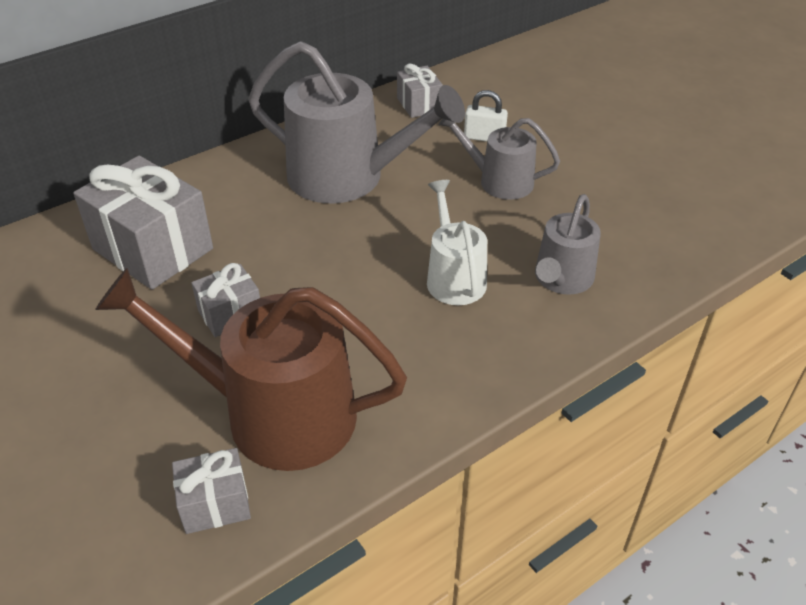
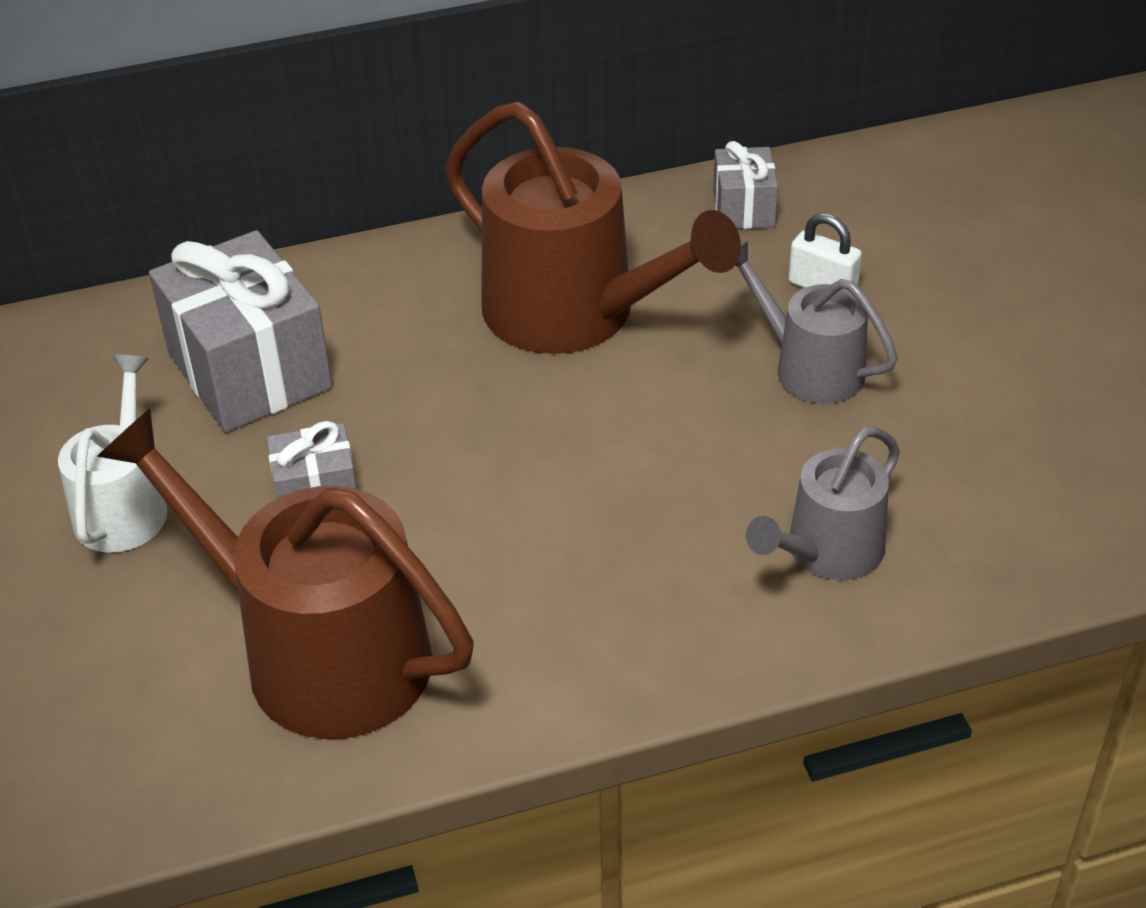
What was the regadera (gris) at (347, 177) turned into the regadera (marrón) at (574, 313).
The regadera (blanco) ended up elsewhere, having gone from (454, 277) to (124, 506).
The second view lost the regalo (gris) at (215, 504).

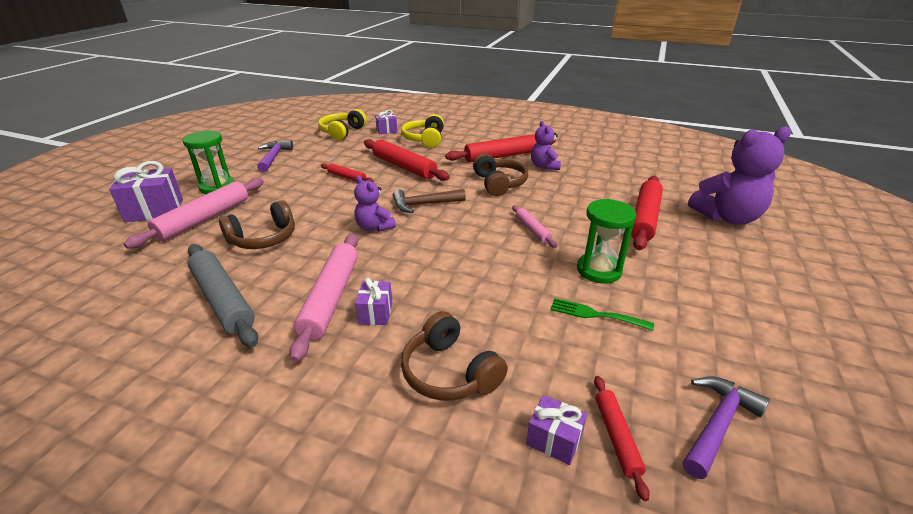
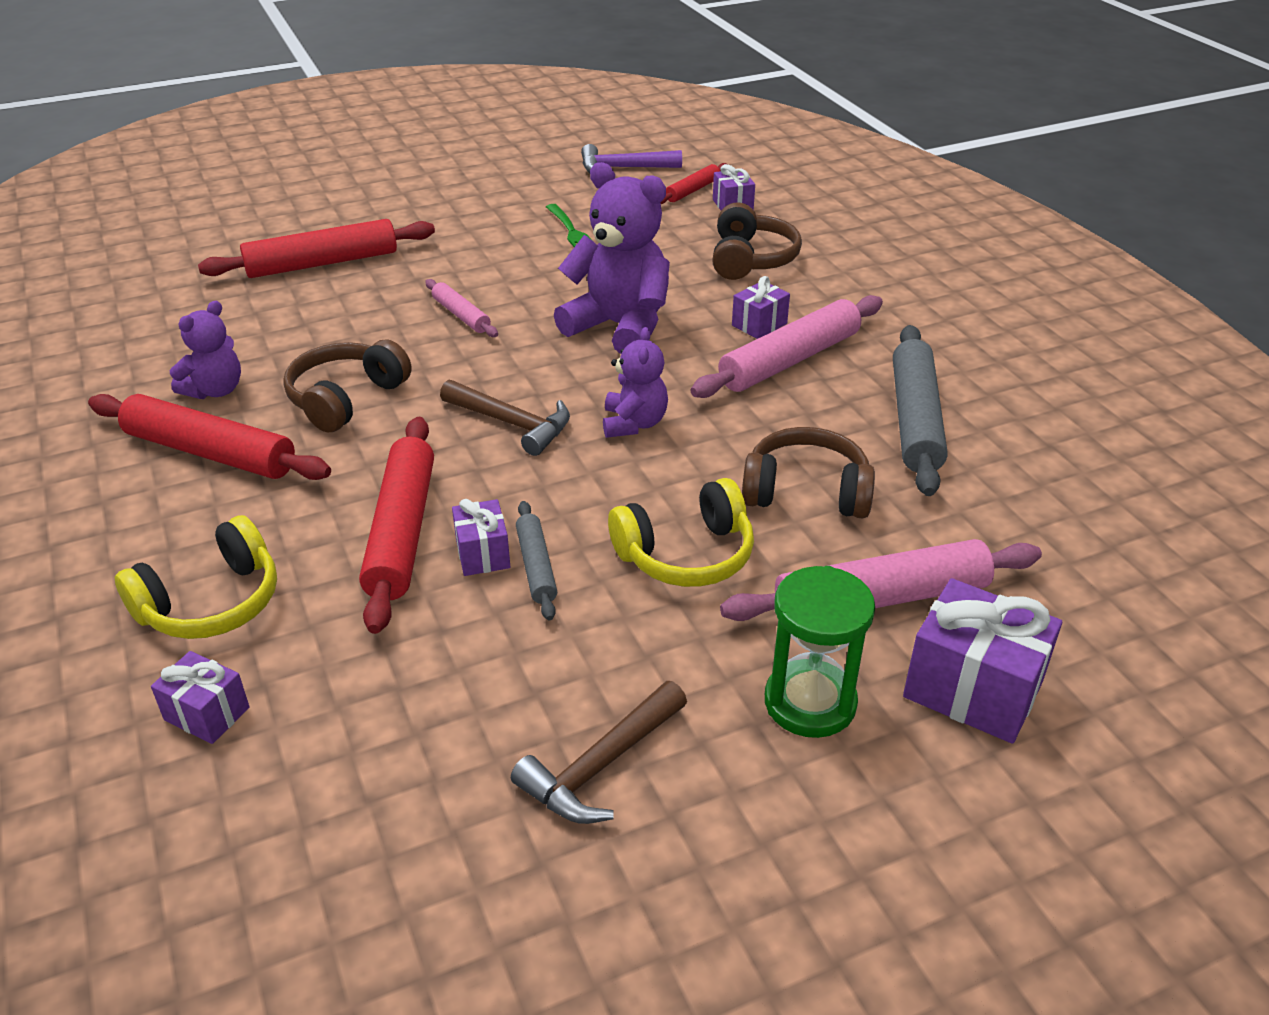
The auriculares (amarillo) ended up elsewhere, having gone from (342, 132) to (686, 554).
The osito (morado) ended up elsewhere, having gone from (727, 217) to (619, 327).
What was the martillo (morado) at (273, 157) turned into the martillo (marrón) at (600, 766).
What was the rodillo (rojo) at (347, 177) turned into the rodillo (gris) at (536, 566).
The second view lost the reloj de arena (verde) at (599, 270).
The rodillo (rosa) at (532, 230) ended up facing another way, 60 degrees counterclockwise from before.
The second view gained the regalo (morado) at (483, 554).

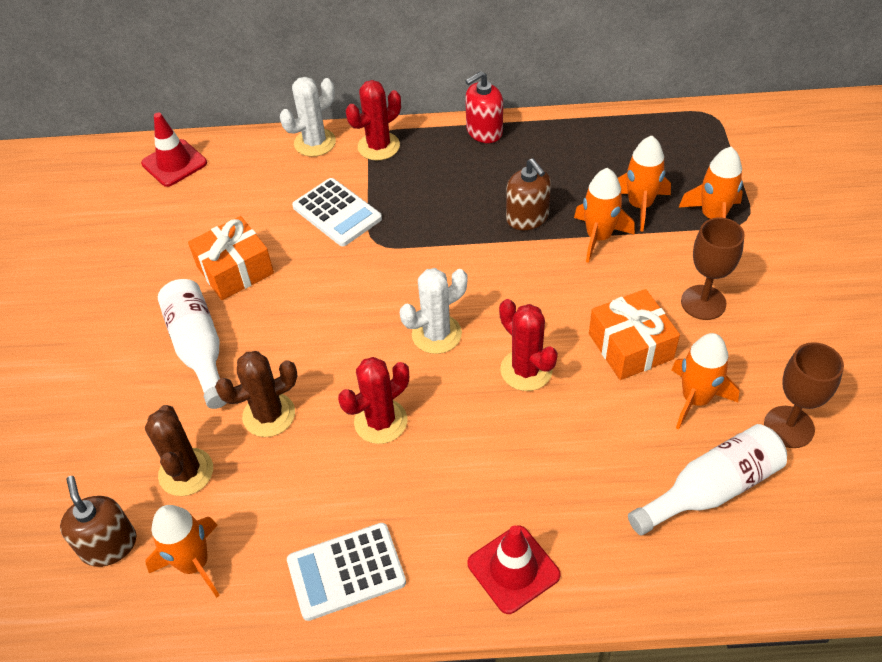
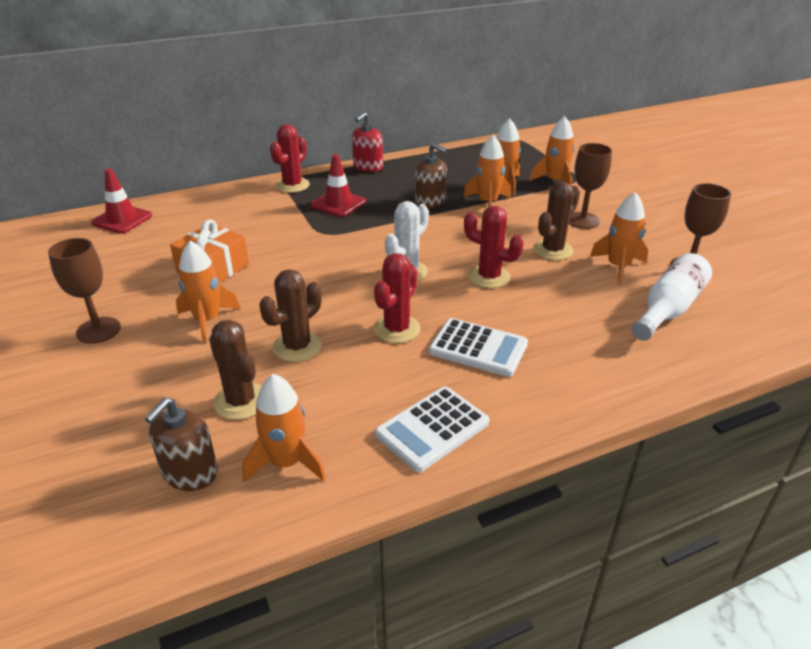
The second view lost the cactus (blanco) at (315, 143).
The calculadora (blanco) ended up elsewhere, having gone from (337, 213) to (478, 348).
Where the botella (blanco) stood at (199, 349), the cohete (naranja) came to stand at (207, 320).
Where the regalo (naranja) stood at (630, 346), the cactus (marrón) came to stand at (552, 250).
The dispensador de jabón (marrón) at (109, 545) ended up facing another way, 105 degrees counterclockwise from before.
The cono de tráfico (rojo) ended up elsewhere, having gone from (513, 569) to (338, 204).
The second view gained the copa (marrón) at (98, 330).

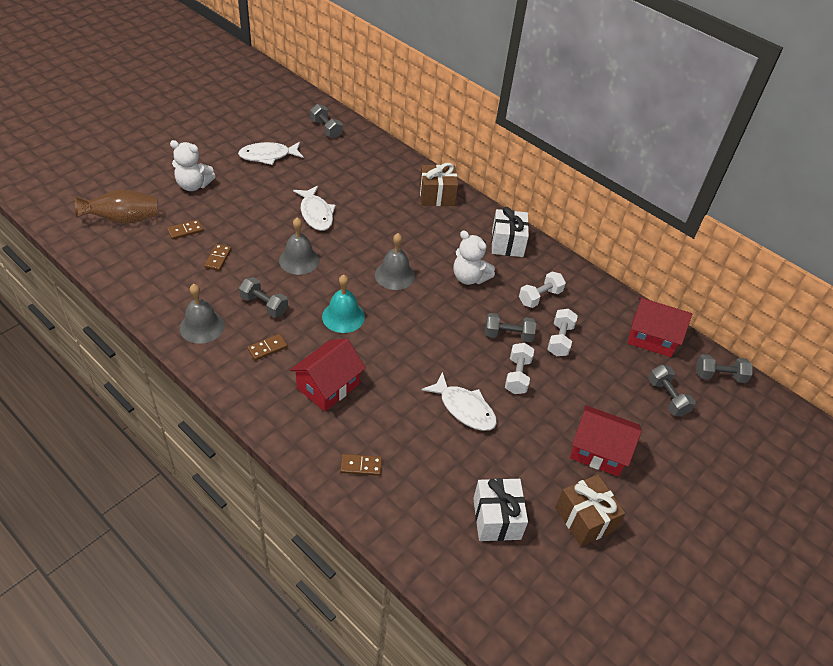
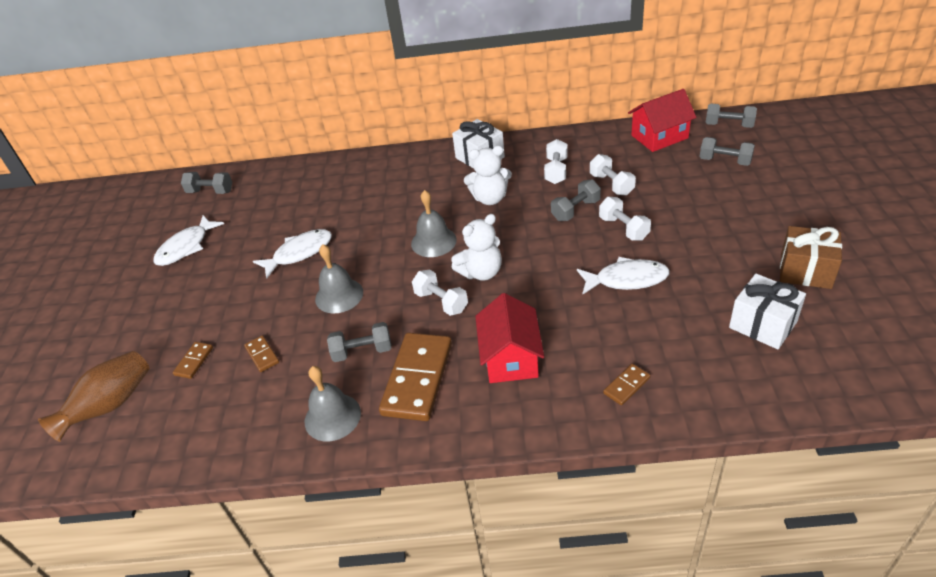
The osito (blanco) ended up elsewhere, having gone from (193, 185) to (481, 272).
The second view lost the regalo (marrón) at (437, 196).
The pez (blanco) at (316, 214) ended up facing another way, 60 degrees counterclockwise from before.
Where the campana (turquesa) stood at (343, 316), the mancuerna (blanco) came to stand at (441, 302).
The size of the ficha de dominó (marrón) at (267, 348) changed by a factor of 2.23.
The mancuerna (gris) at (719, 376) ended up facing another way, 60 degrees clockwise from before.
The second view lost the casa (rojo) at (598, 451).

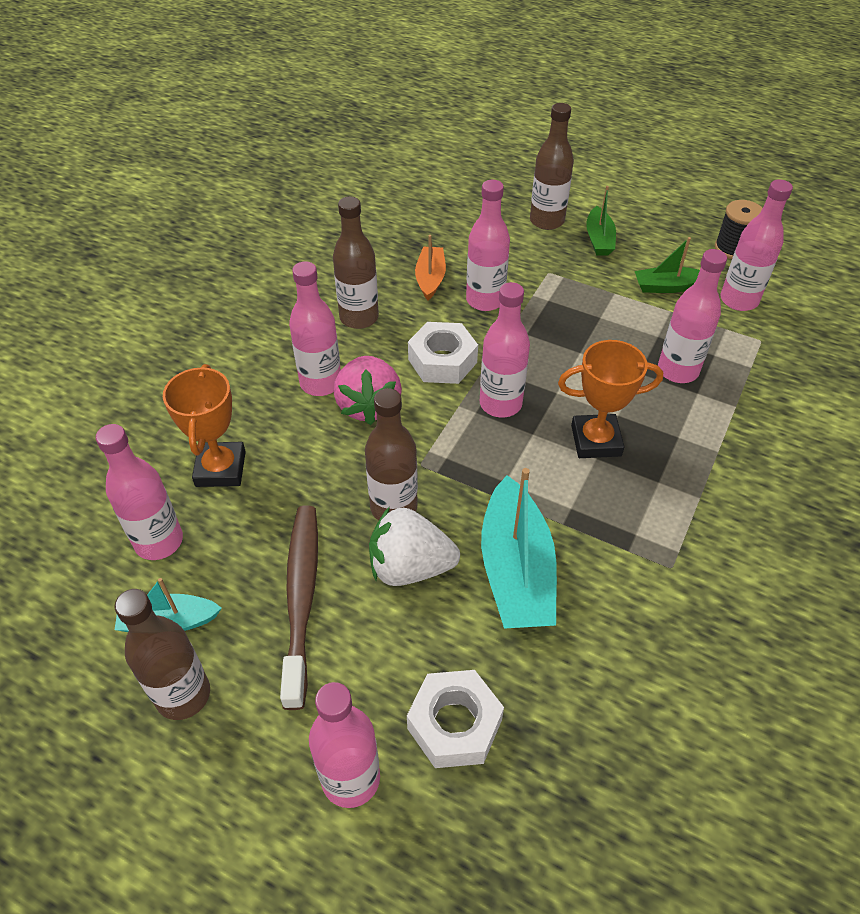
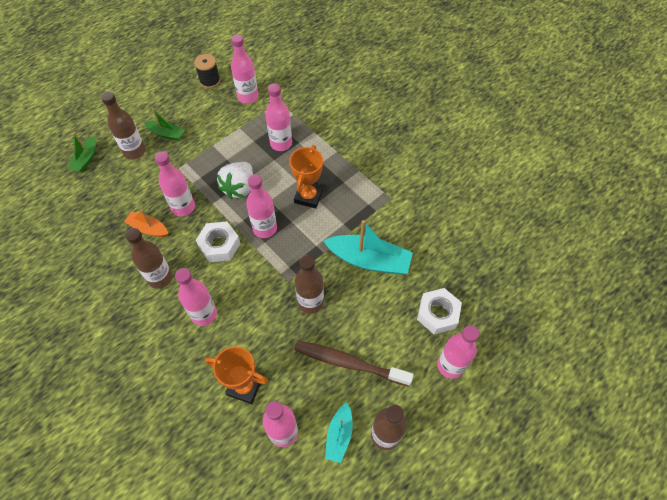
The barco (verde) ended up elsewhere, having gone from (667, 287) to (86, 159).
The second view lost the fresa (rosa) at (369, 405).
The fresa (blanco) ended up elsewhere, having gone from (410, 567) to (239, 188).

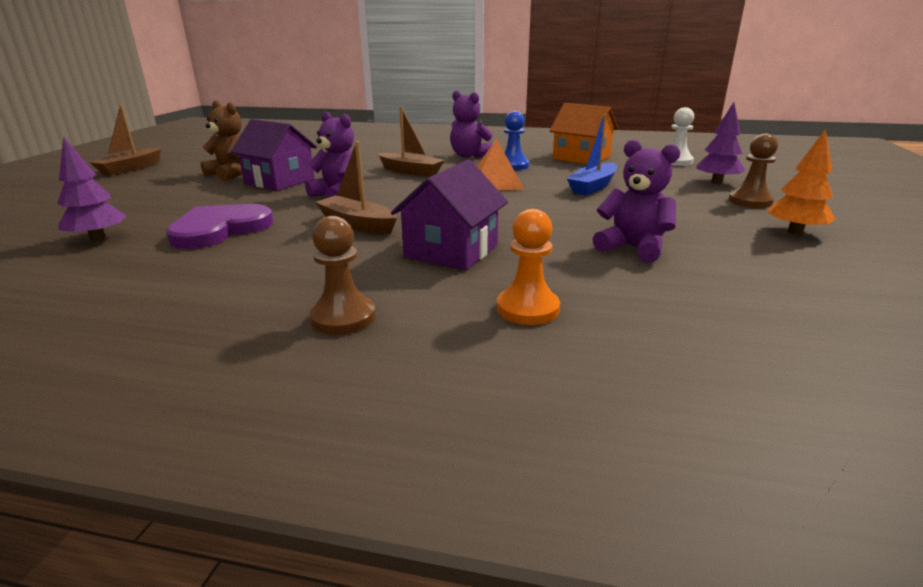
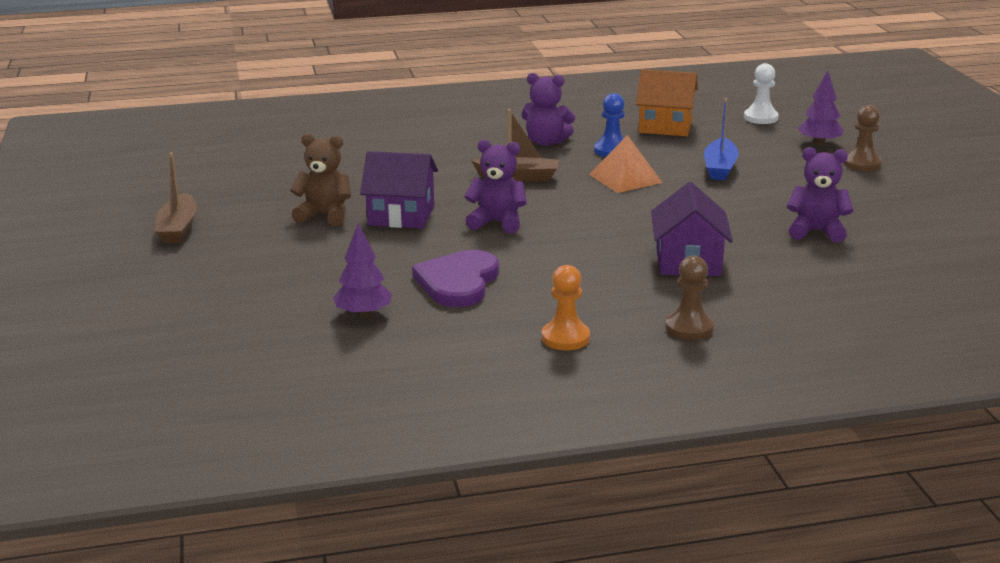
The second view lost the árbol (naranja) at (795, 232).
The second view lost the barco (marrón) at (357, 224).
The peón (naranja) ended up elsewhere, having gone from (527, 309) to (565, 338).

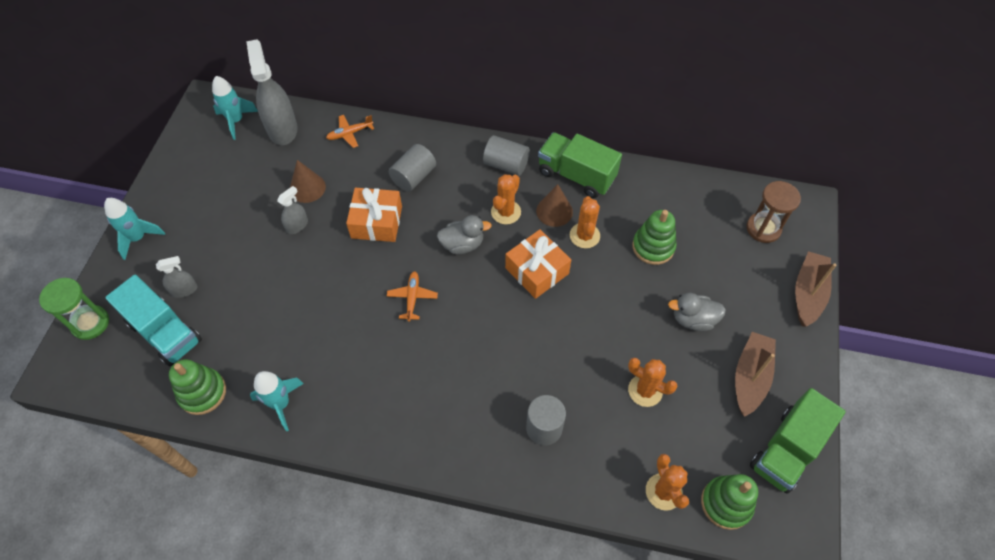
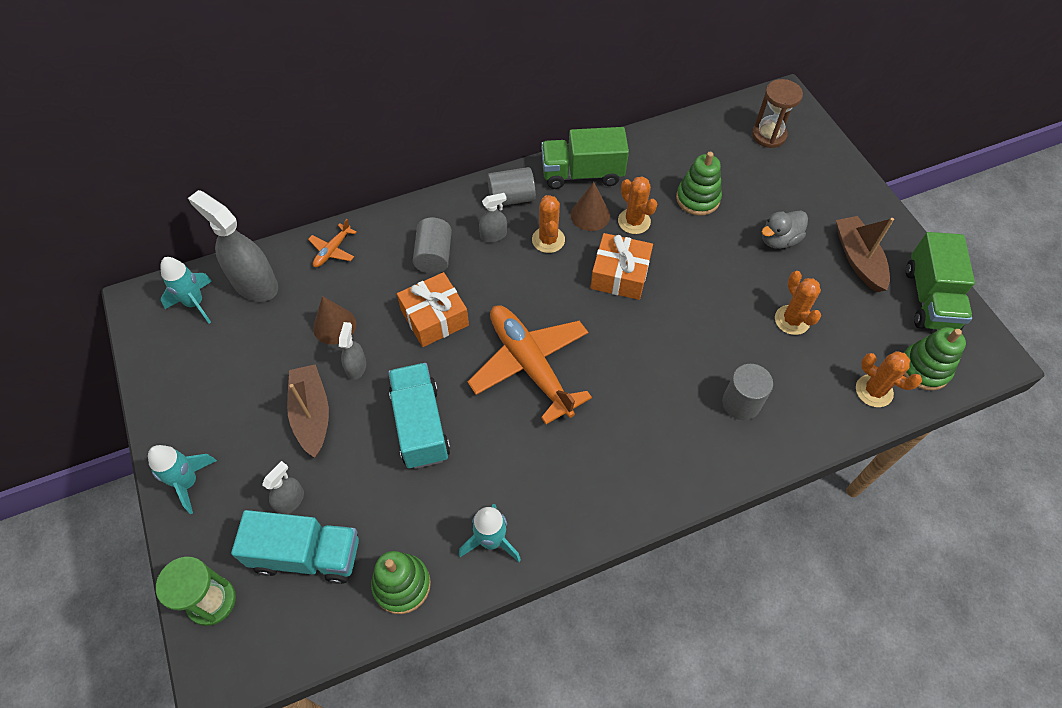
The second view lost the pato (gris) at (462, 244).
The barco (marrón) ended up elsewhere, having gone from (807, 293) to (312, 414).
The size of the avión (naranja) at (412, 298) changed by a factor of 2.29.
The cactus (naranja) at (645, 390) ended up facing another way, 75 degrees clockwise from before.
The second view gained the pulverizador (gris) at (493, 235).
The second view gained the camión (turquesa) at (420, 425).

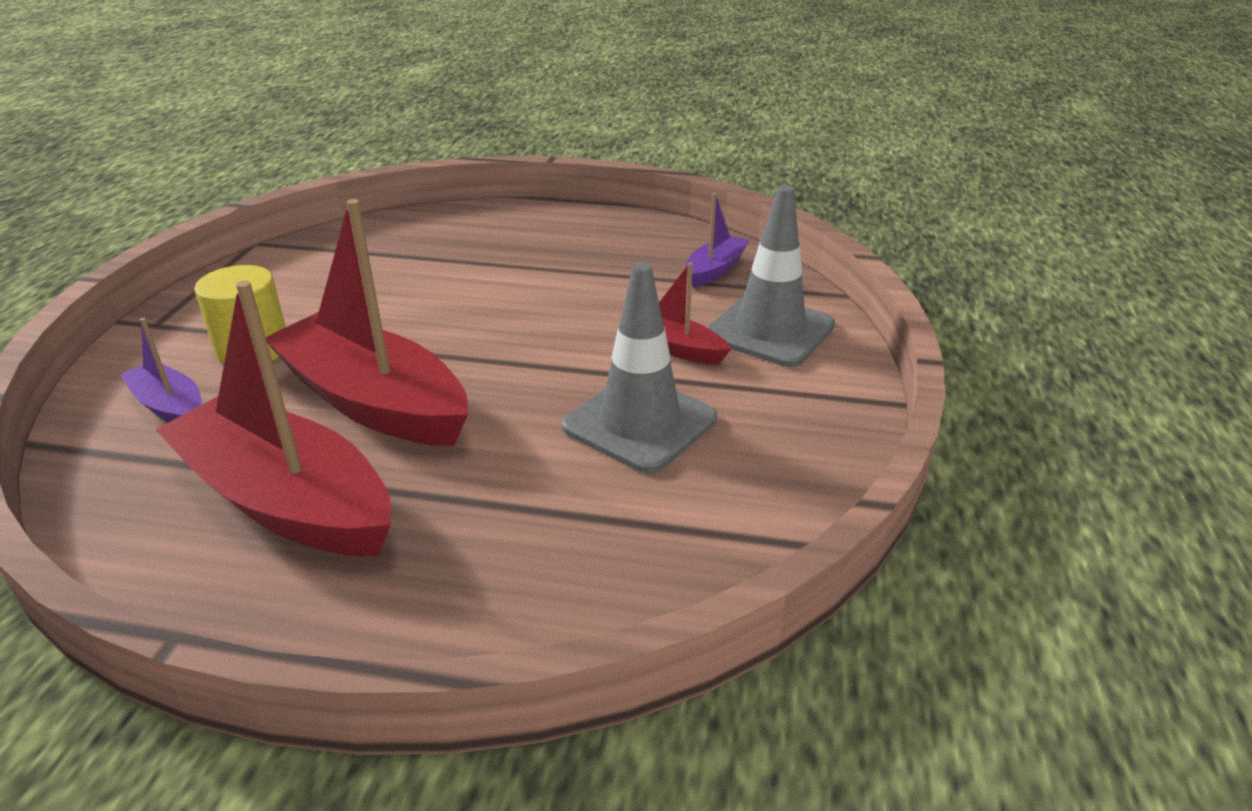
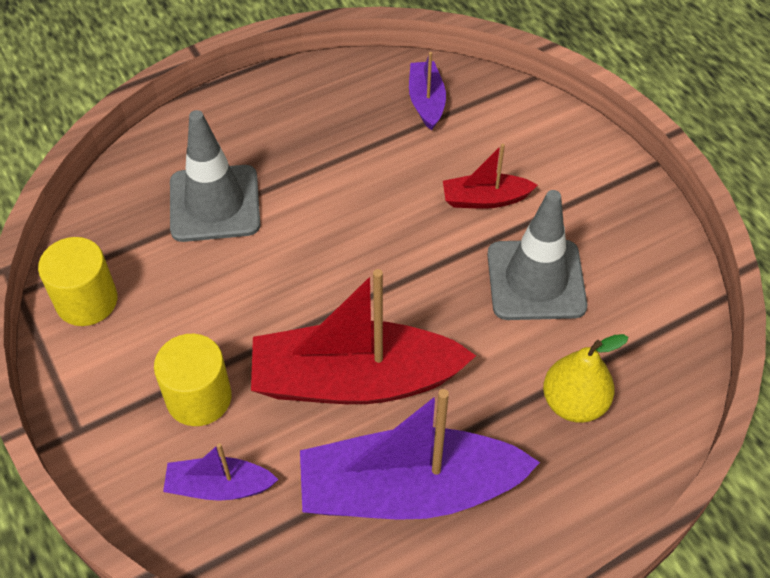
The cono de tráfico (gris) ended up elsewhere, having gone from (770, 330) to (214, 204).
What was the barco (rojo) at (286, 501) turned into the barco (morado) at (409, 490).
The second view gained the cilindro (amarillo) at (87, 301).
The second view gained the pera (amarillo) at (574, 403).

